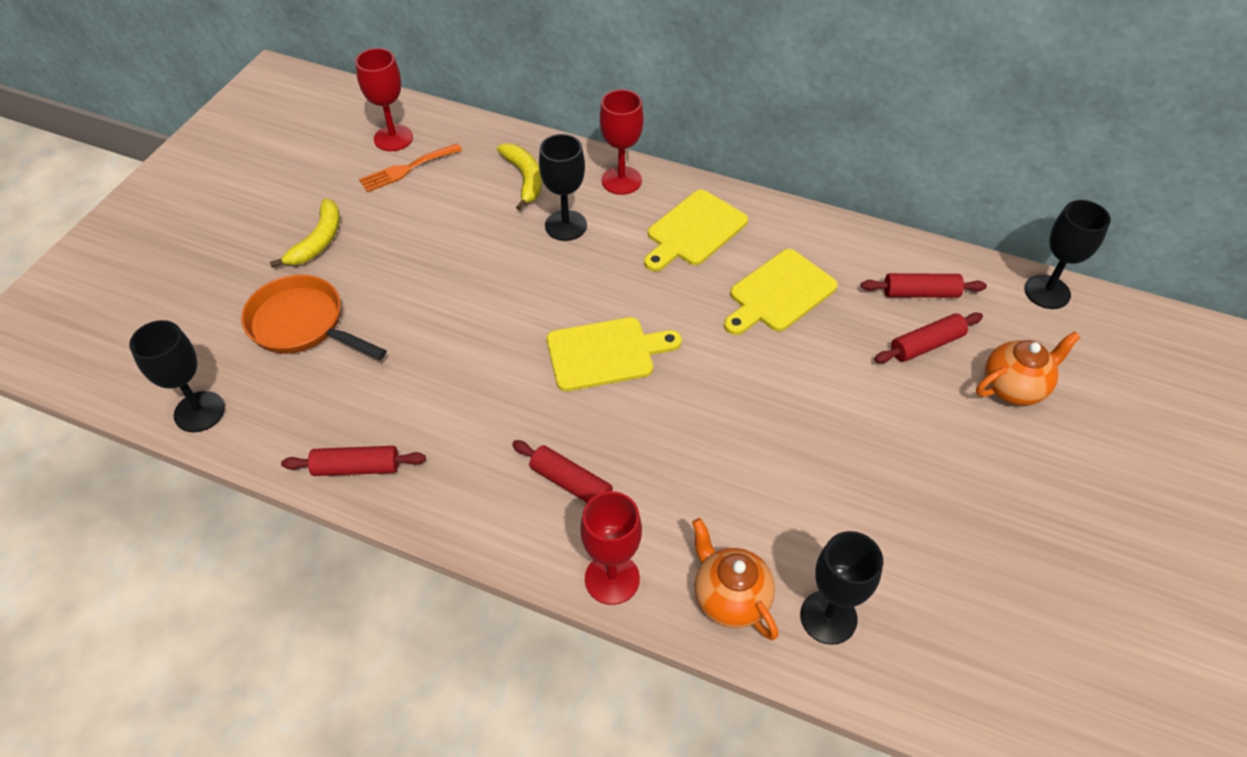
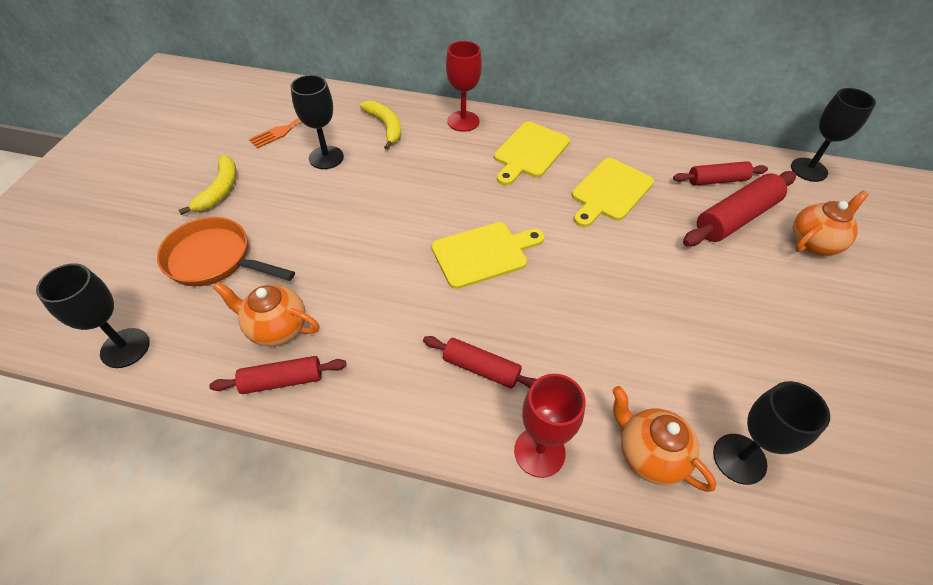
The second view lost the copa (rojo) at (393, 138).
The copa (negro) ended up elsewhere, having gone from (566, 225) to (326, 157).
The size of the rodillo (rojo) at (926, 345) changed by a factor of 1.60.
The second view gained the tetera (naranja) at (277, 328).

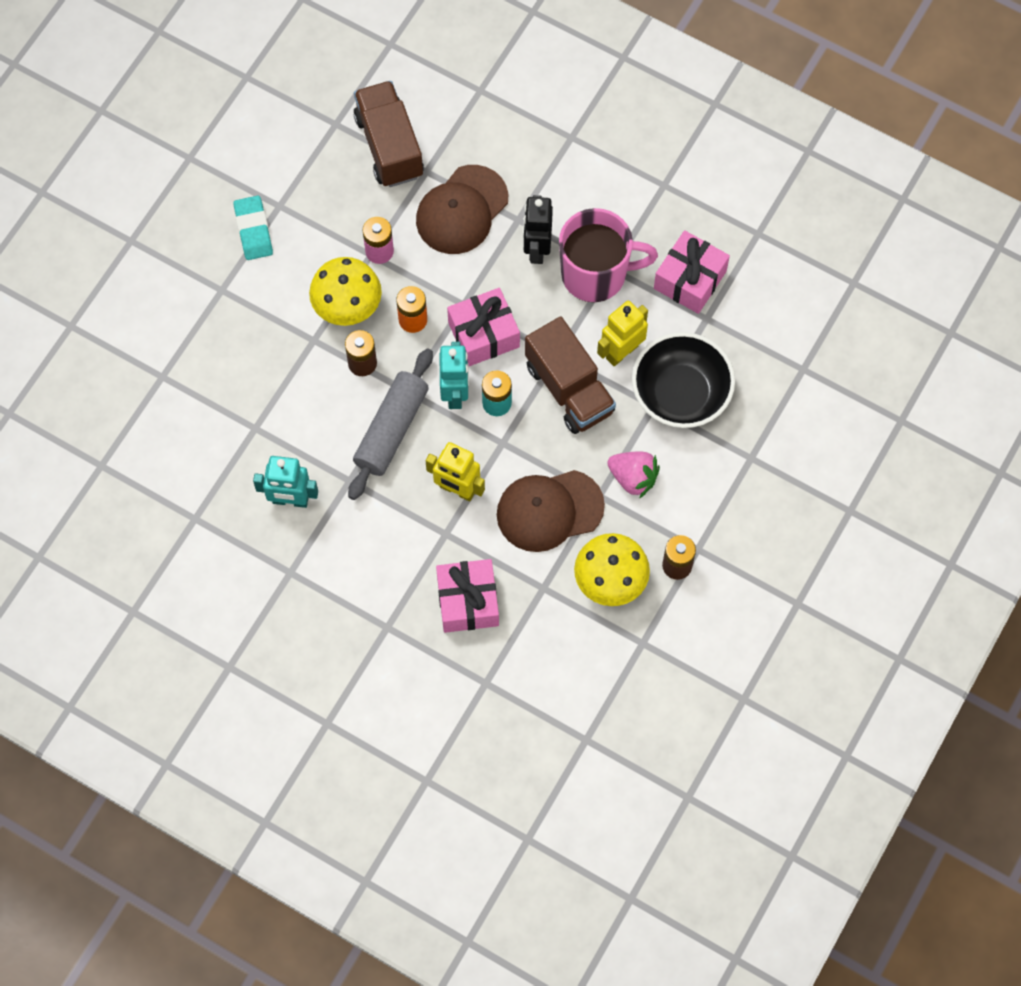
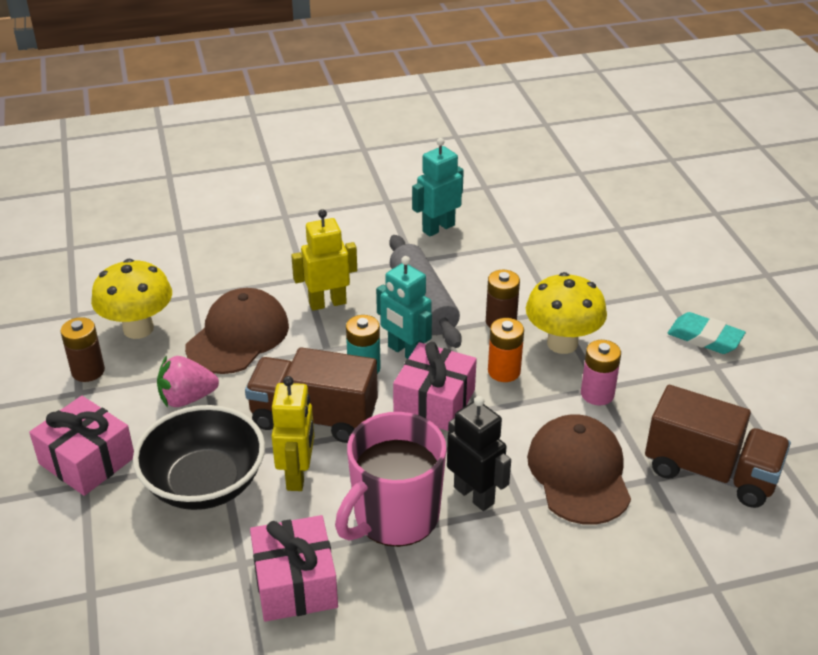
The regalo (rosa) ended up elsewhere, having gone from (467, 601) to (87, 460).

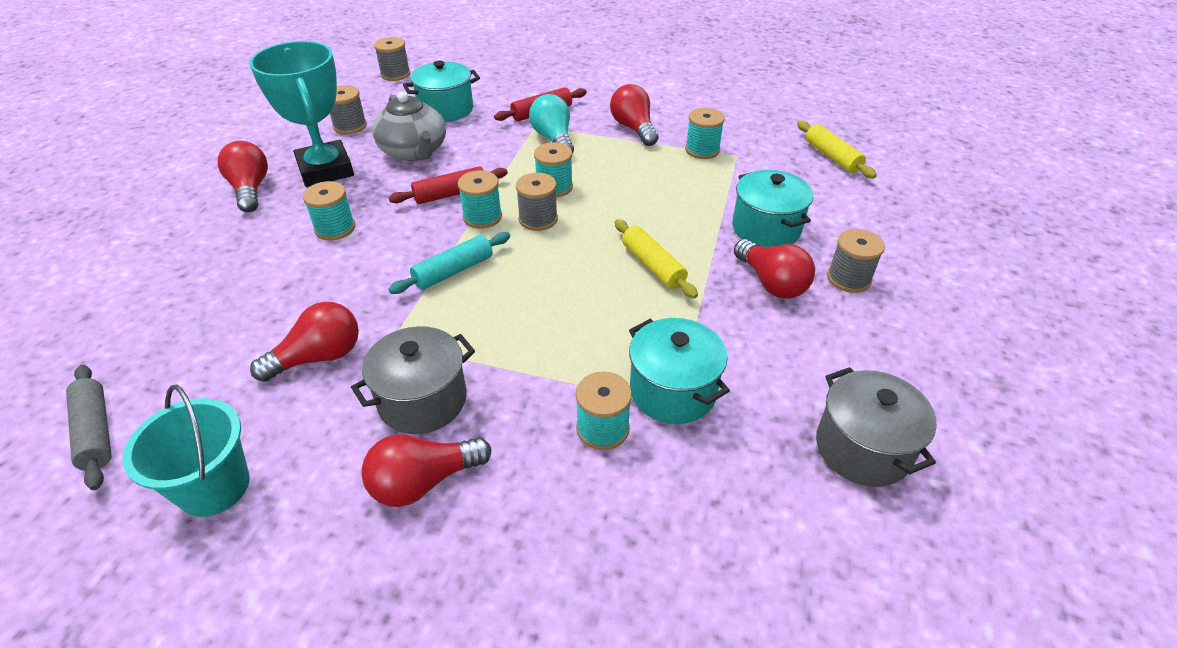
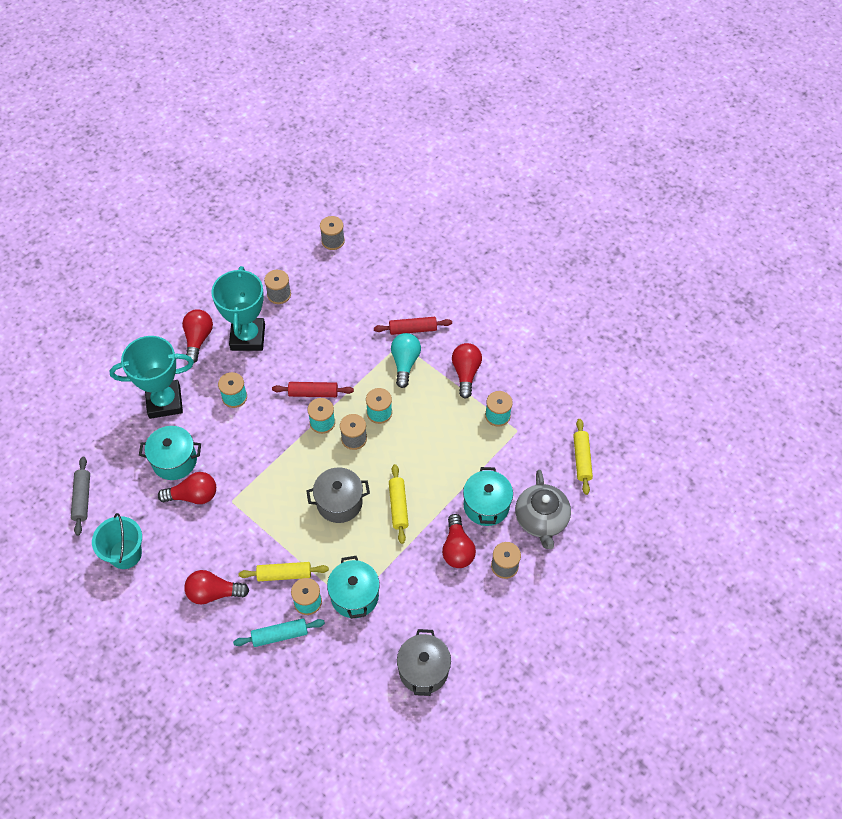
The olla (turquesa) ended up elsewhere, having gone from (446, 109) to (174, 461).
The tetera (gris) ended up elsewhere, having gone from (414, 151) to (541, 519).
The rodillo (turquesa) ended up elsewhere, having gone from (453, 271) to (280, 635).
The olla (gris) ended up elsewhere, having gone from (422, 400) to (339, 503).
The second view gained the trofeo (turquesa) at (164, 402).
The second view gained the rodillo (amarillo) at (284, 574).

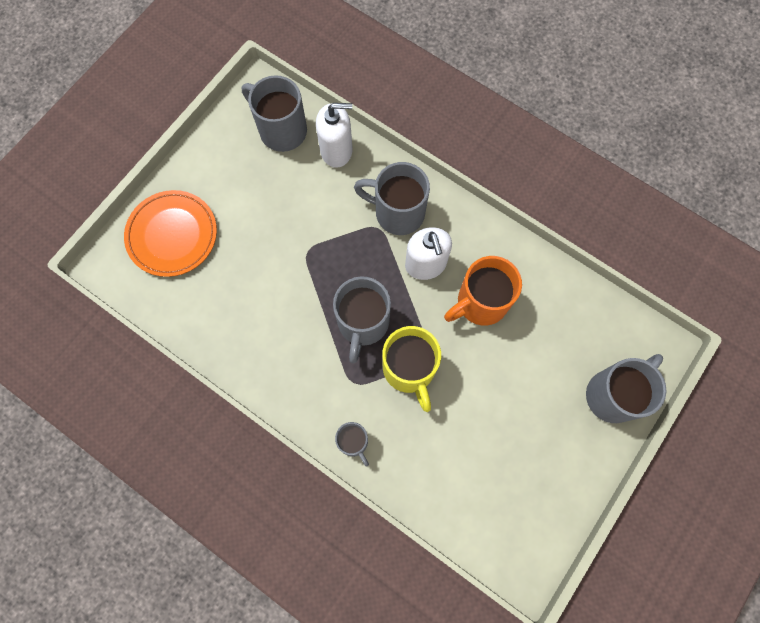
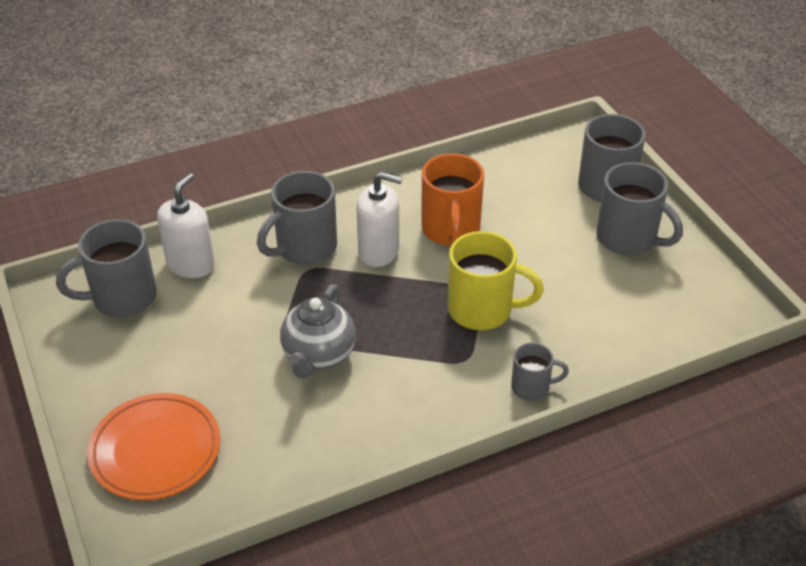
The taza (gris) ended up elsewhere, having gone from (363, 323) to (628, 239).
The second view gained the tetera (gris) at (318, 356).

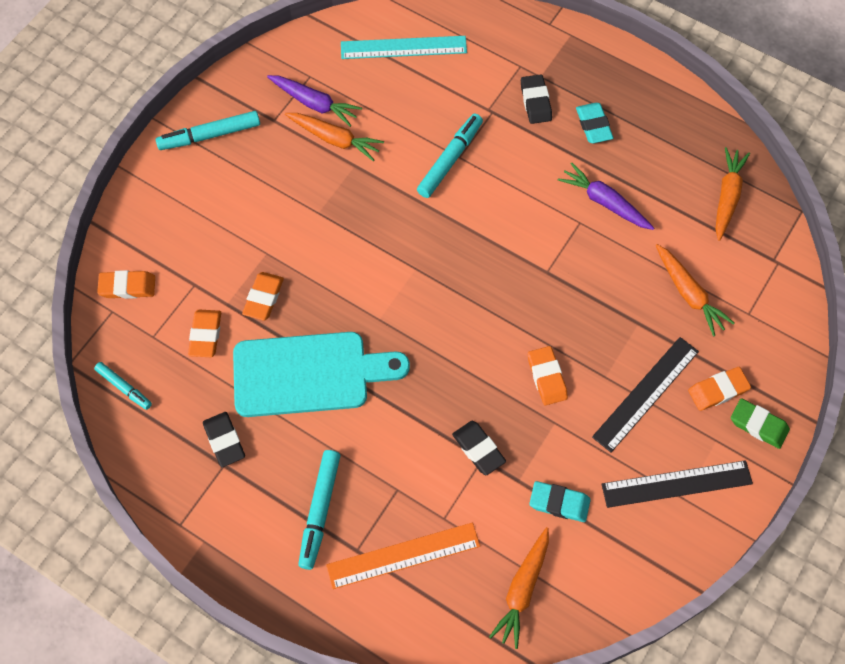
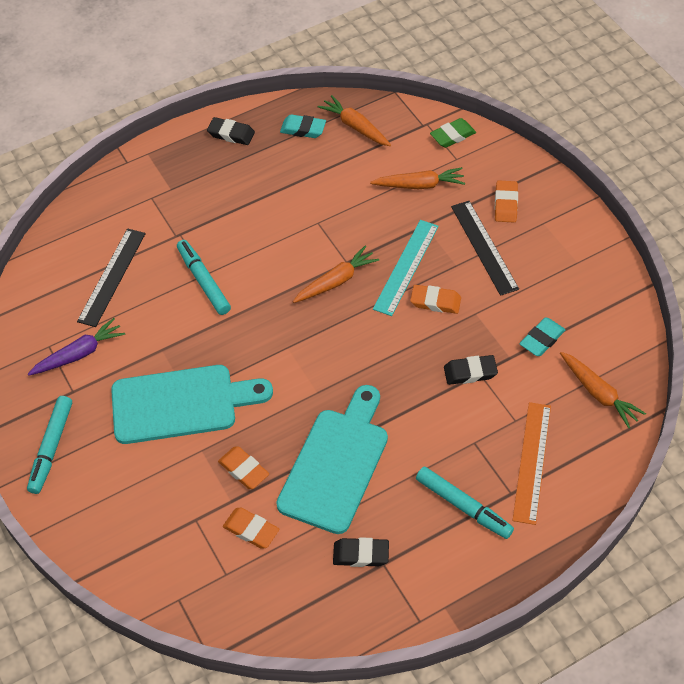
The regla (turquesa) ended up elsewhere, having gone from (403, 47) to (406, 267).
The goma de borrar (negro) ended up elsewhere, having gone from (535, 102) to (231, 134).
The goma de borrar (turquesa) ended up elsewhere, having gone from (593, 125) to (303, 129).
The zanahoria (naranja) ended up elsewhere, having gone from (334, 139) to (336, 281).
The second view lost the zanahoria (morado) at (604, 202).
The second view lost the goma de borrar (naranja) at (127, 287).
The second view lost the rotulador (turquesa) at (124, 387).
The goma de borrar (verde) ended up elsewhere, having gone from (758, 425) to (452, 136).
The regla (negro) ended up elsewhere, having gone from (676, 484) to (112, 277).
The second view gained the tabla de cortar (turquesa) at (181, 404).

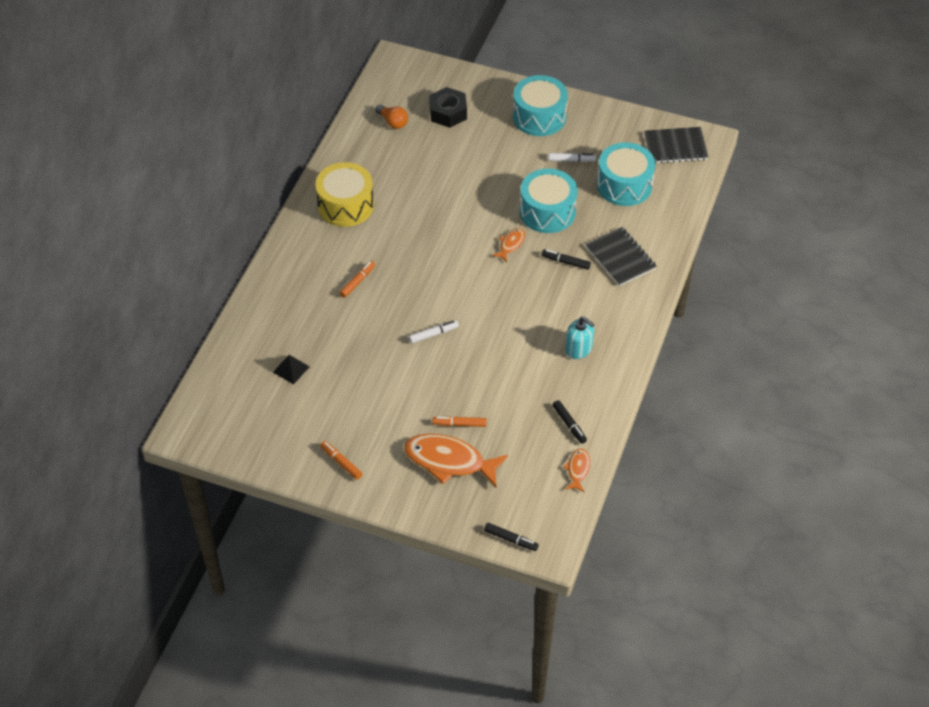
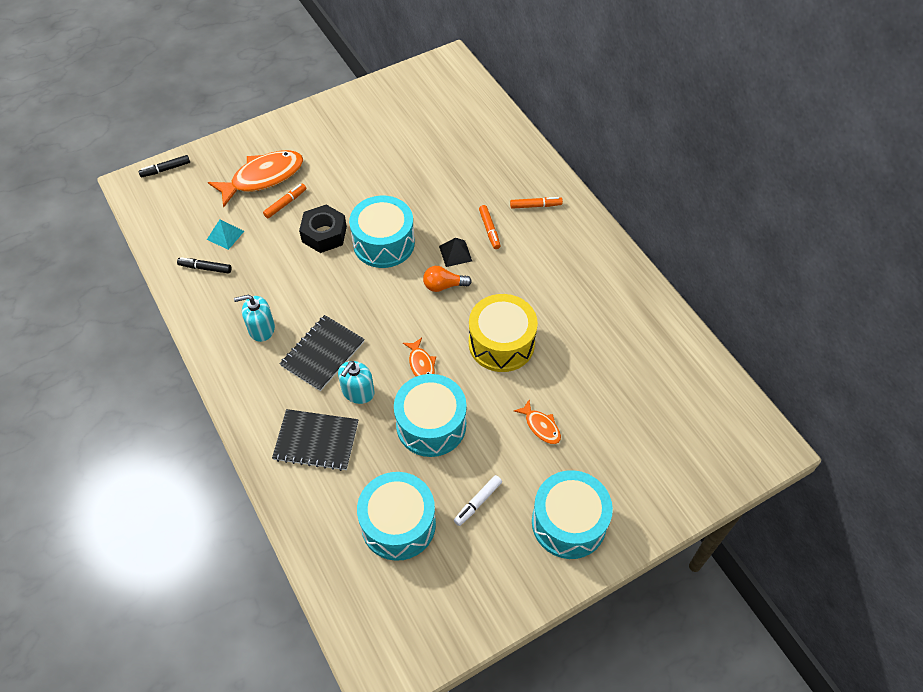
The tuerca (negro) ended up elsewhere, having gone from (448, 113) to (324, 234).
The bombilla (naranja) ended up elsewhere, having gone from (393, 122) to (443, 285).
The cuaderno (negro) ended up elsewhere, having gone from (675, 147) to (322, 354).
The tambor (amarillo) ended up elsewhere, having gone from (345, 205) to (501, 343).
Where the rotulador (negro) stood at (565, 262), the dispensador de jabón (turquesa) came to stand at (358, 392).
Where the rotulador (blanco) stood at (433, 334), the tambor (turquesa) came to stand at (383, 243).
The pirámide (negro) ended up elsewhere, having gone from (291, 369) to (455, 253).
The rotulador (naranja) ended up elsewhere, having gone from (341, 462) to (535, 205).
The pez (naranja) ended up elsewhere, having gone from (578, 469) to (541, 426).
The second view gained the pirámide (turquesa) at (225, 235).

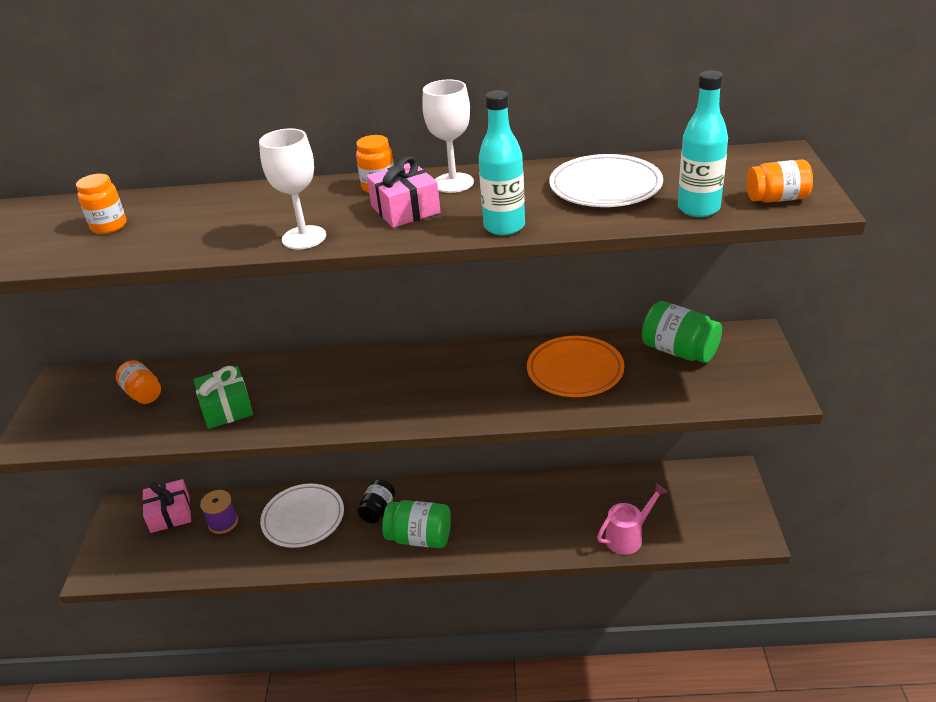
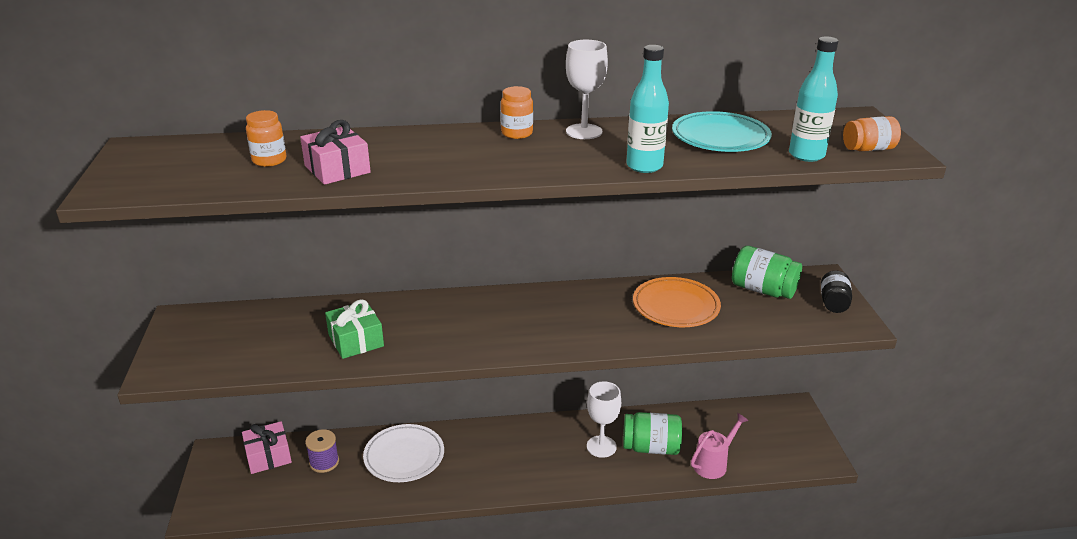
The copa (blanco) ended up elsewhere, having gone from (304, 238) to (601, 446).
What was the plato (blanco) at (605, 187) turned into the plato (turquesa) at (720, 137).
The regalo (rosa) ended up elsewhere, having gone from (405, 209) to (337, 169).
The second view lost the tarro (naranja) at (143, 394).
The tarro (negro) ended up elsewhere, having gone from (378, 510) to (833, 303).
The tarro (verde) ended up elsewhere, having gone from (420, 538) to (651, 447).

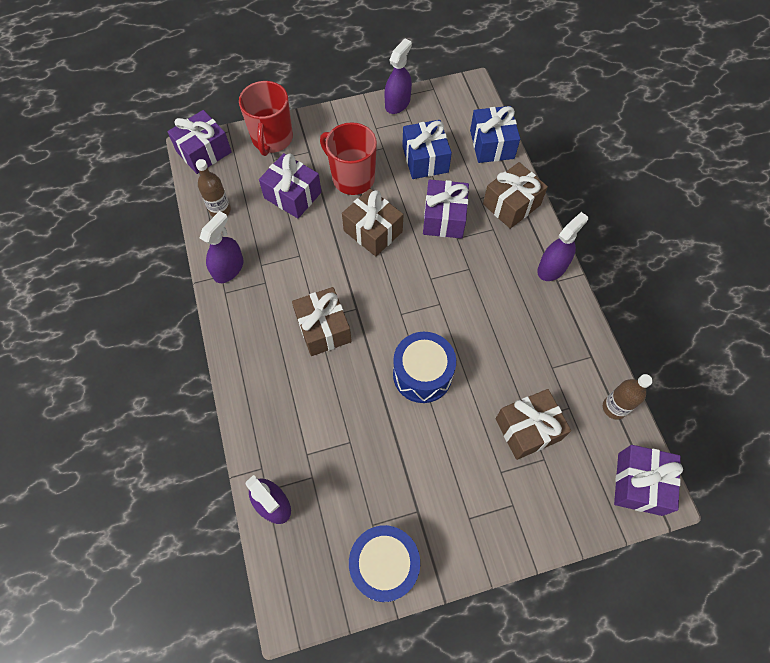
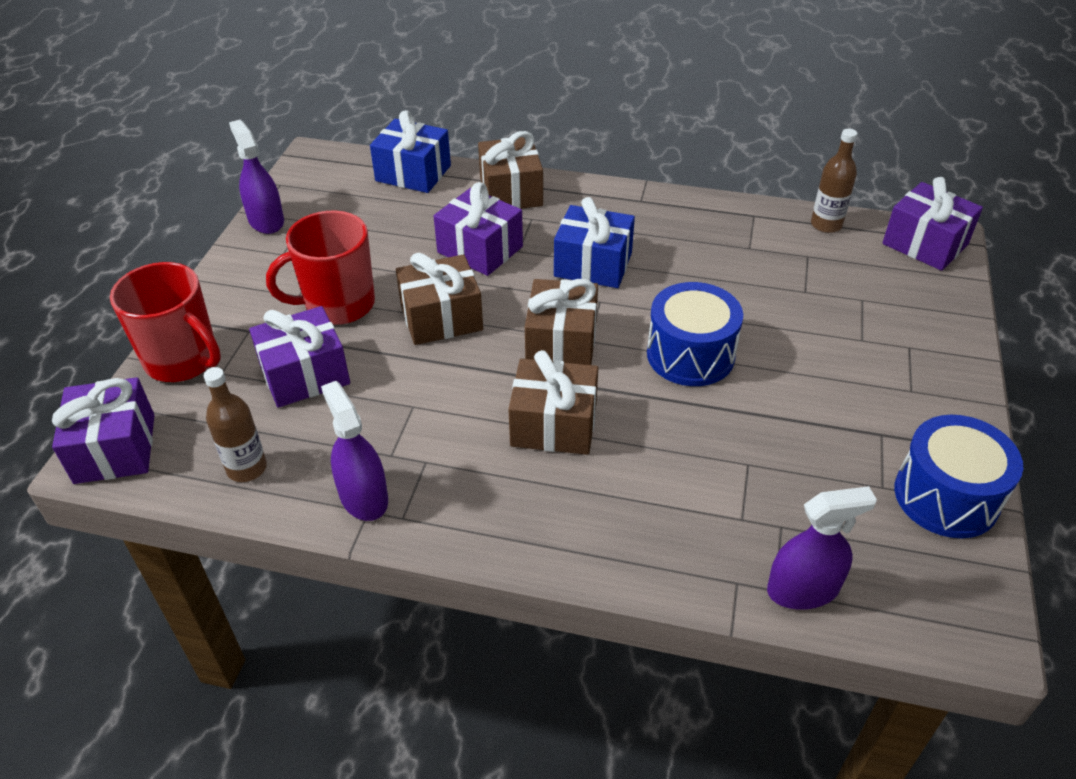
The regalo (azul) ended up elsewhere, having gone from (425, 159) to (593, 264).
The second view lost the pulverizador (morado) at (552, 268).
The regalo (marrón) ended up elsewhere, having gone from (528, 429) to (561, 342).

